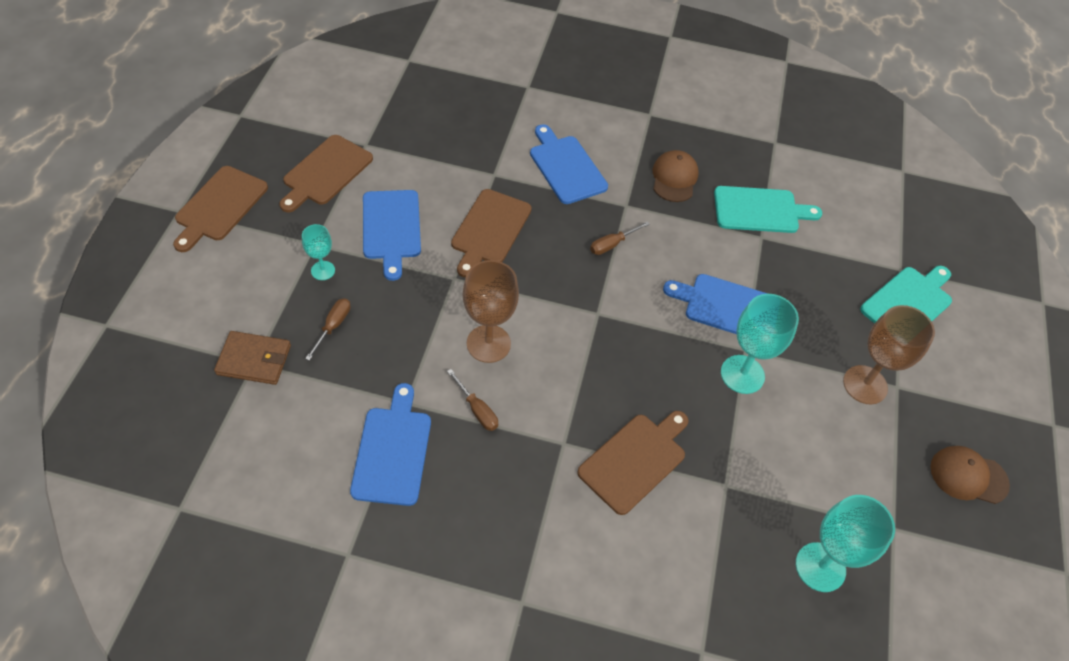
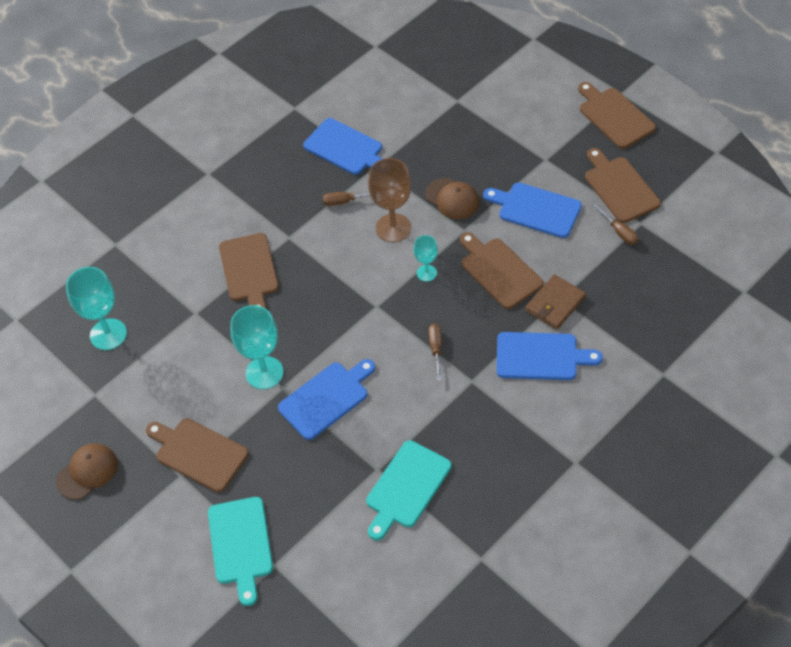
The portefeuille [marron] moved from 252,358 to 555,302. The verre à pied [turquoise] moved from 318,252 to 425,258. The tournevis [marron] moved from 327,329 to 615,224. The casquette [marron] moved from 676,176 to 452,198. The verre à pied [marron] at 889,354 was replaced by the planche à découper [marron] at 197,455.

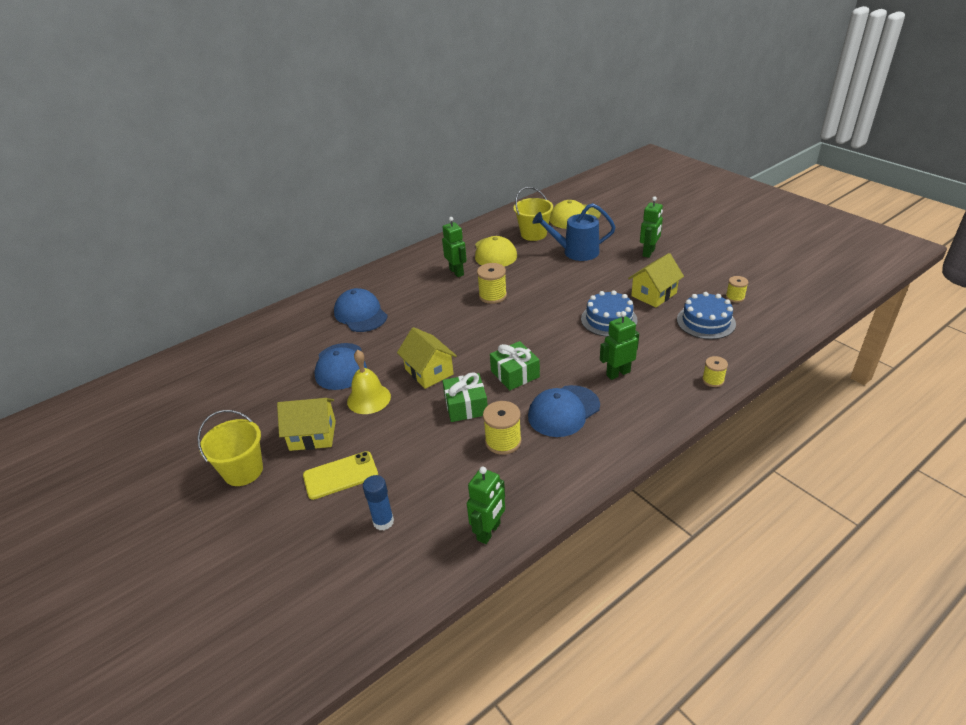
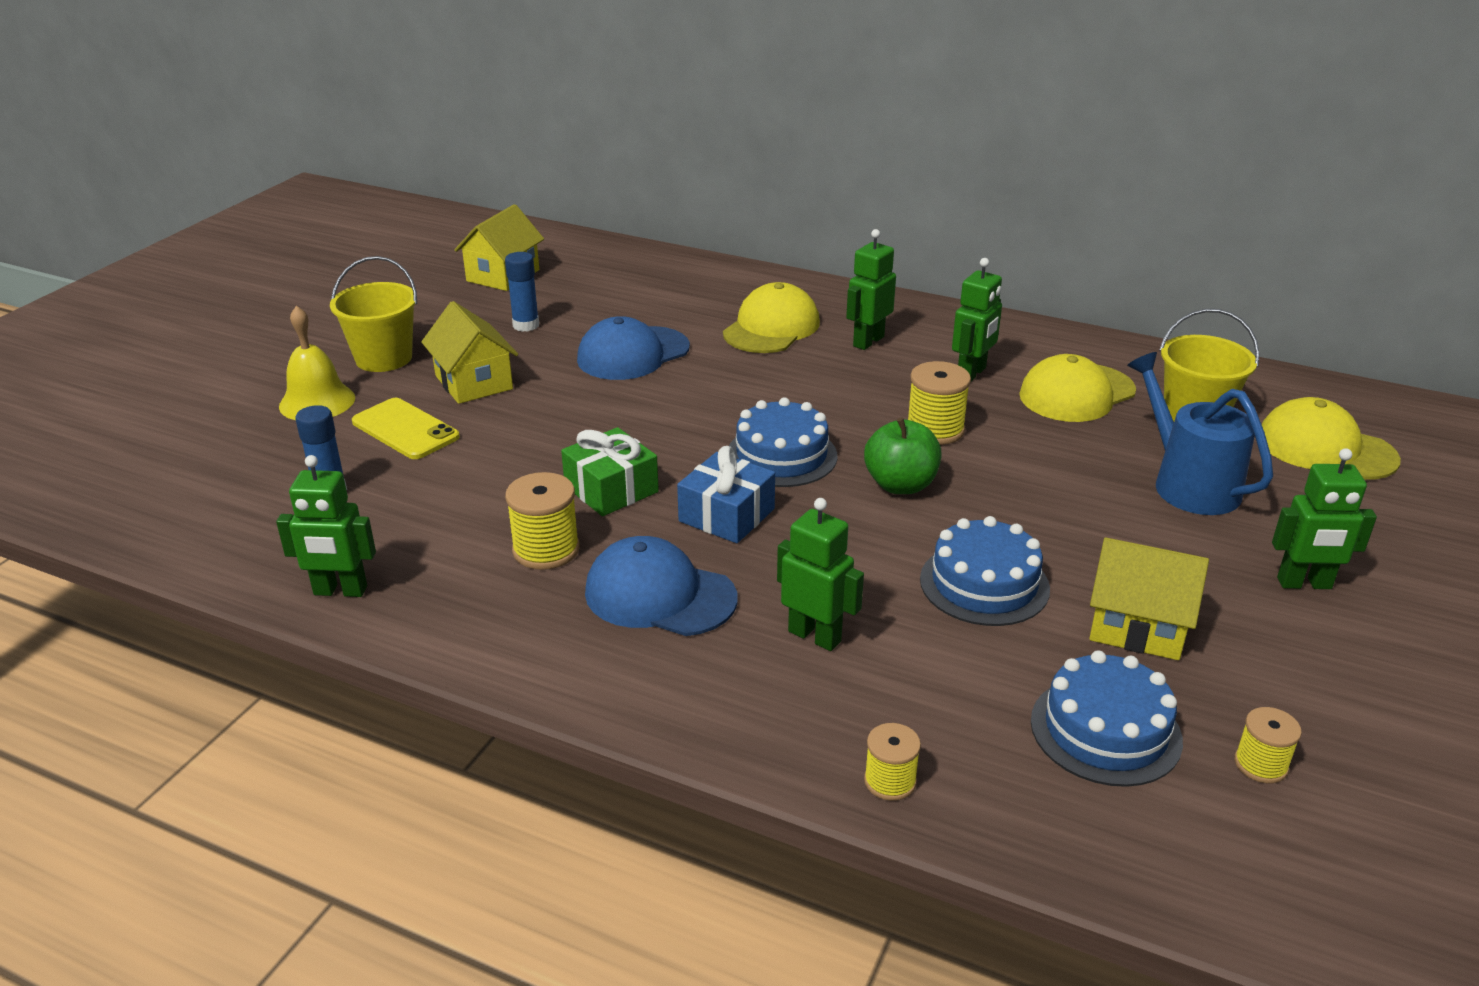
The casquette [bleu] at 361,310 became the casquette [jaune] at 771,317. The cloche [jaune] moved from 369,382 to 317,363. The maison [jaune] moved from 427,358 to 499,247. The cadeau [vert] at 515,365 became the cadeau [bleu] at 726,494. The bâton de colle [bleu] at 522,292 appeared. The gâteau [bleu] at 783,442 appeared. The robot [vert] at 871,289 appeared. The pomme [vert] at 902,455 appeared.

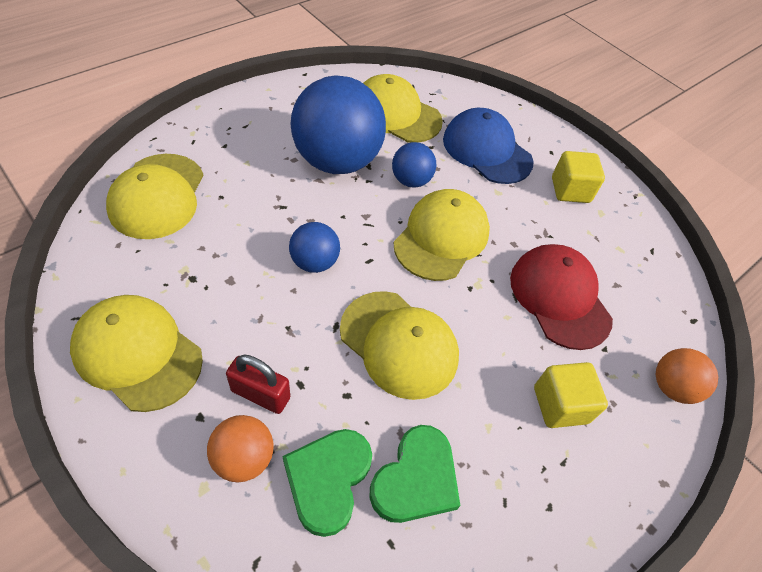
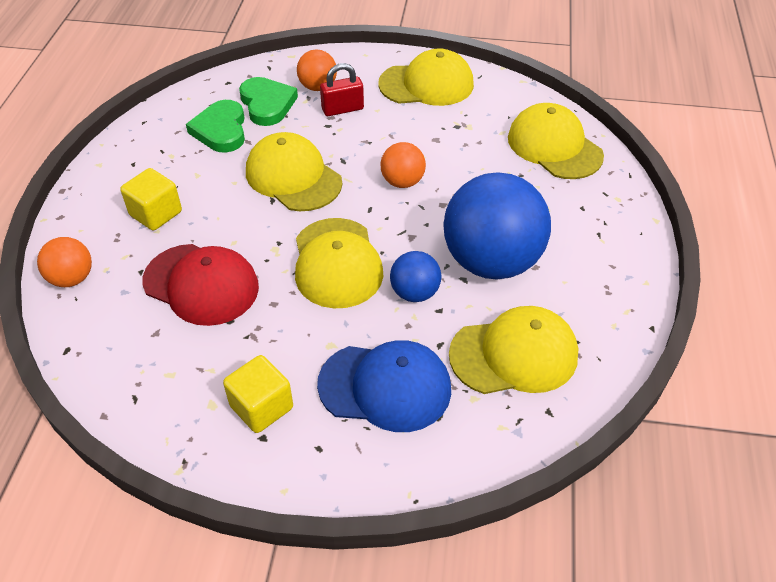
The balle [bleu] at 314,247 became the balle [orange] at 403,165. The casquette [jaune] at 399,345 turned 45 degrees clockwise.

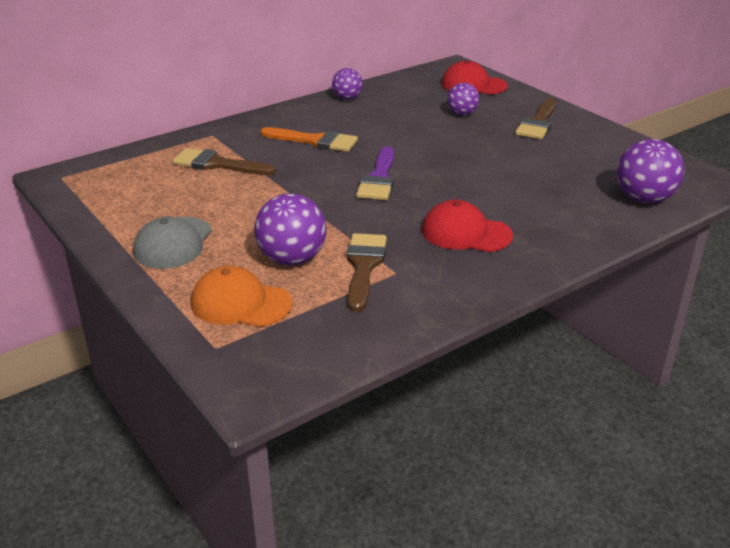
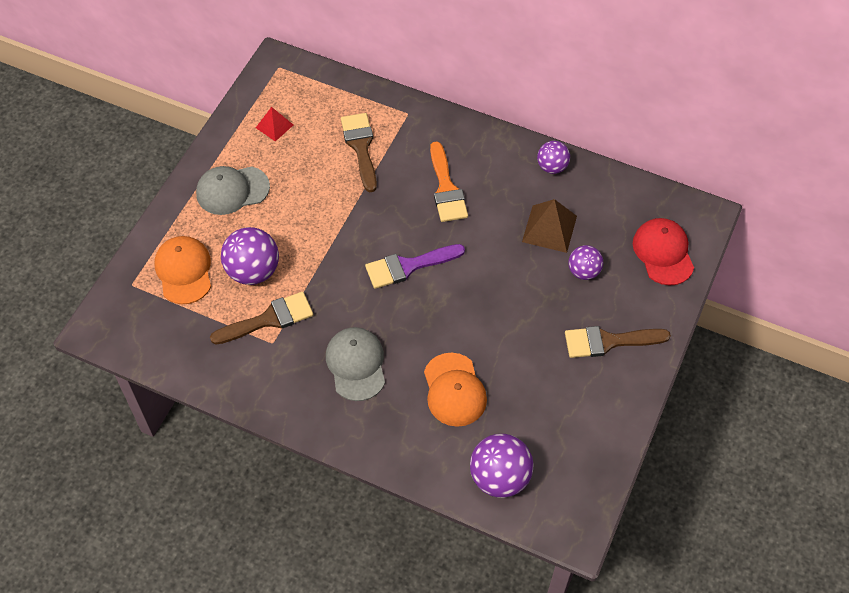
The casquette [rouge] at 467,226 became the casquette [gris] at 355,364. The pyramide [rouge] at 274,124 appeared. The casquette [orange] at 455,390 appeared. The pyramide [marron] at 549,226 appeared.

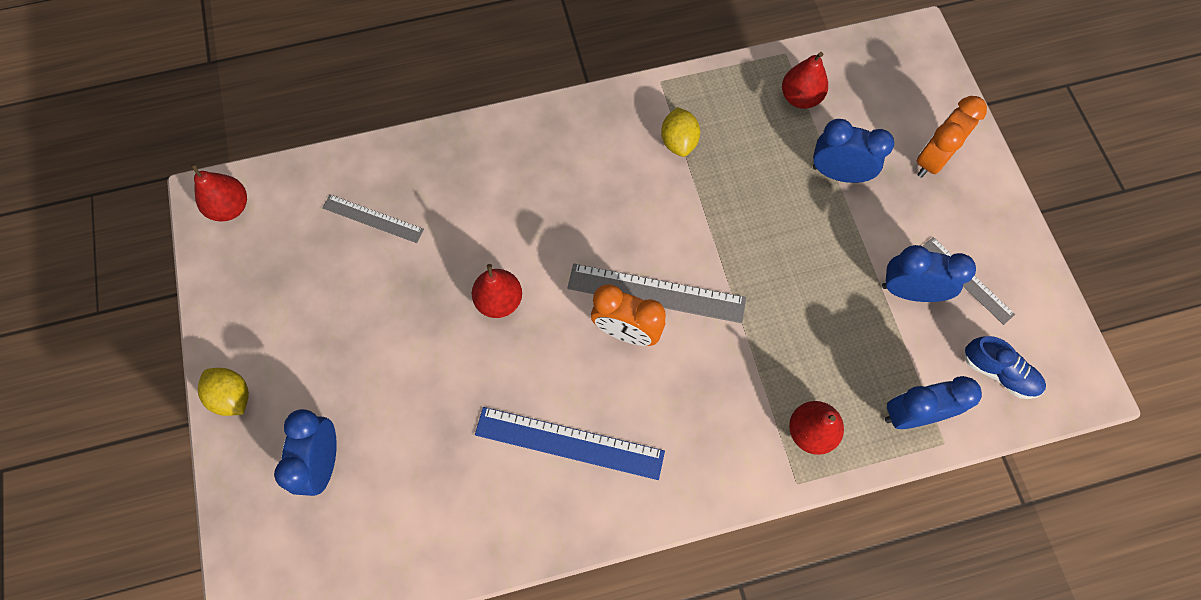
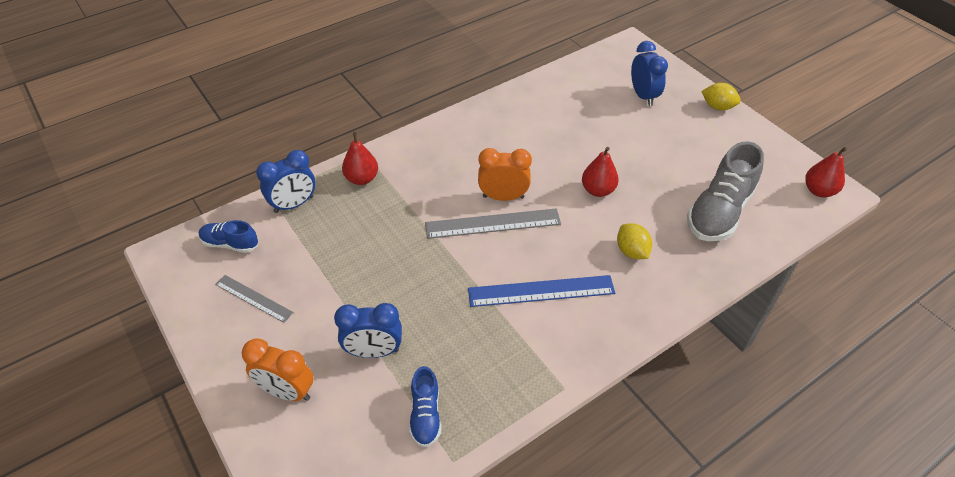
The règle [gris] at 373,219 was replaced by the chaussure [gris] at 725,191. The règle [bleu] moved from 570,443 to 541,291. The citron [jaune] moved from 680,132 to 634,241. The poire [rouge] at 805,80 was replaced by the chaussure [bleu] at 425,406. The réveil [bleu] at 929,273 disappeared. The réveil [orange] at 951,137 turned 90 degrees clockwise.

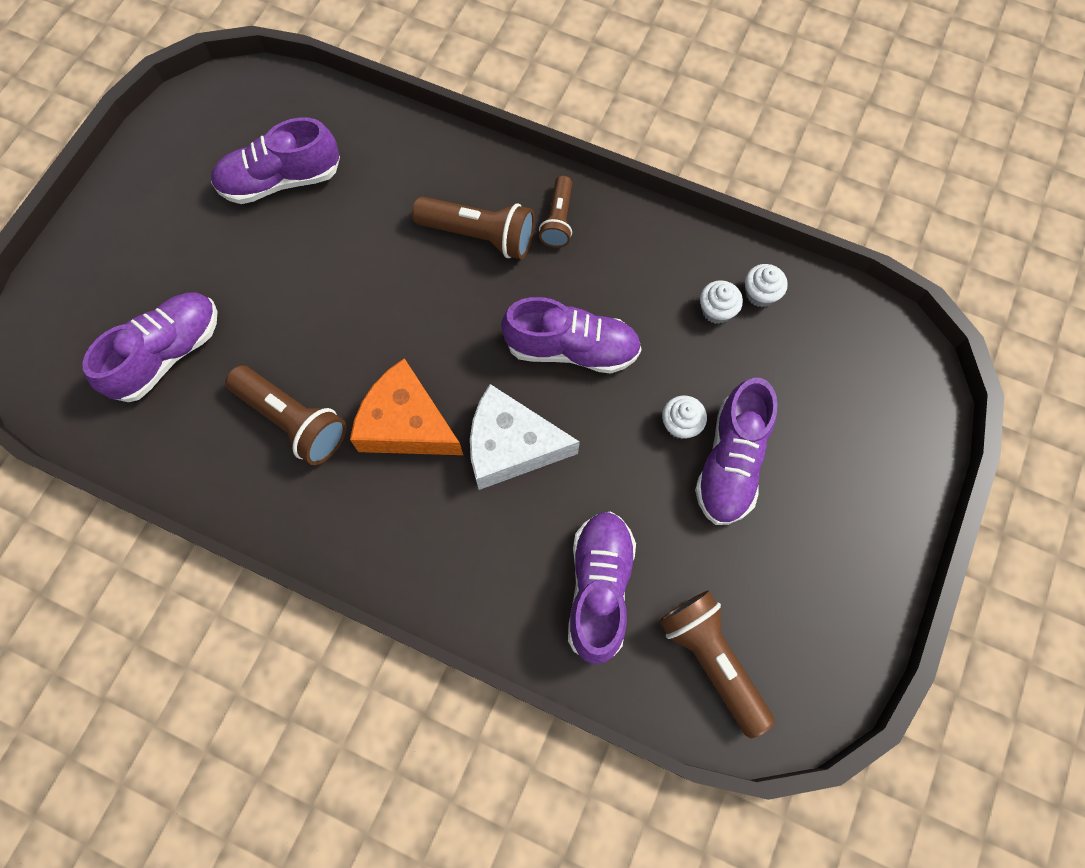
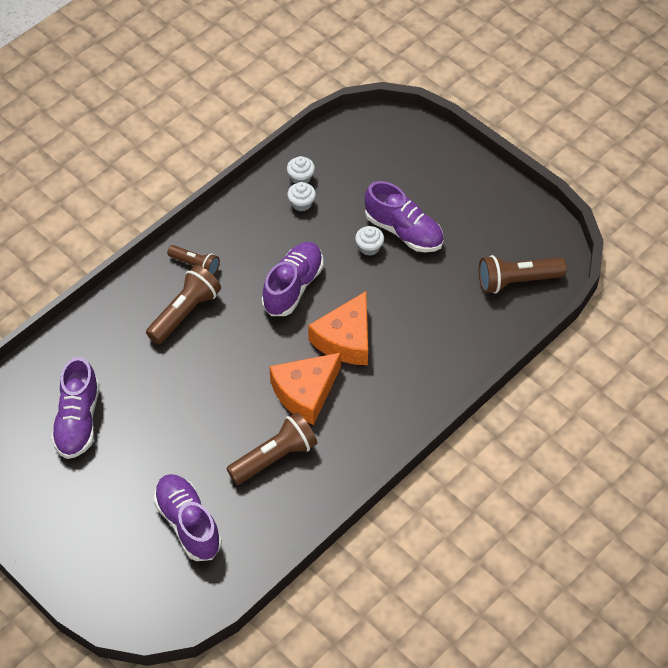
The fromage [blanc] at 525,437 became the fromage [orange] at 338,328. The chaussure [violet] at 602,588 disappeared.

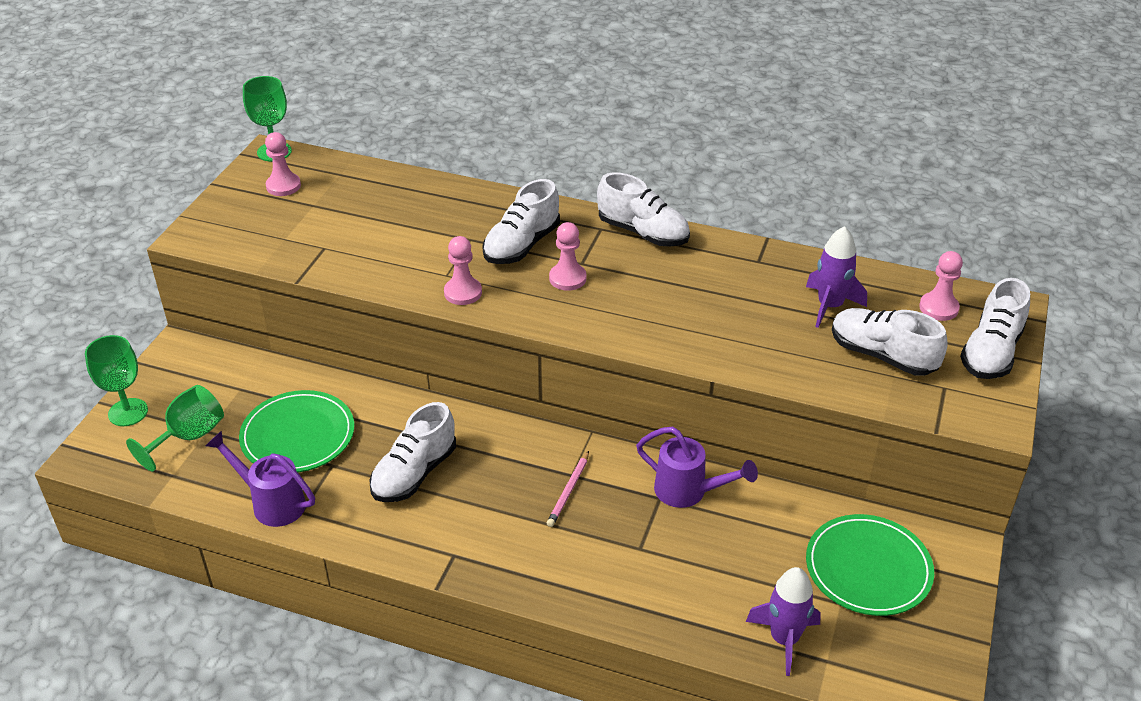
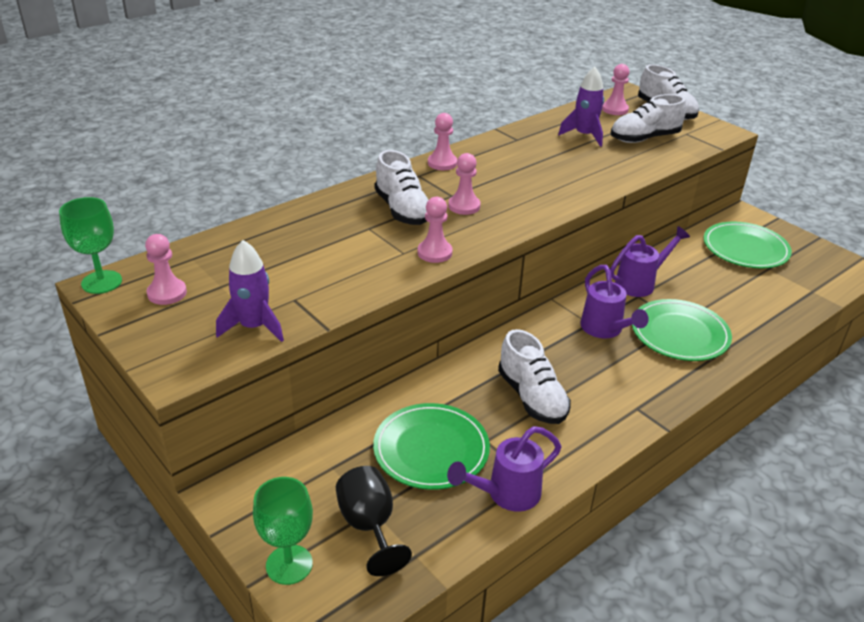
The verre à pied [vert] at 175,428 became the verre à pied [noir] at 374,521. The crayon [rose] at 568,489 was replaced by the arrosoir [violet] at 614,301. The chaussure [blanc] at 643,209 was replaced by the pion [rose] at 442,141. The fusée [violet] moved from 783,621 to 250,291. The assiette [vert] at 682,330 appeared.

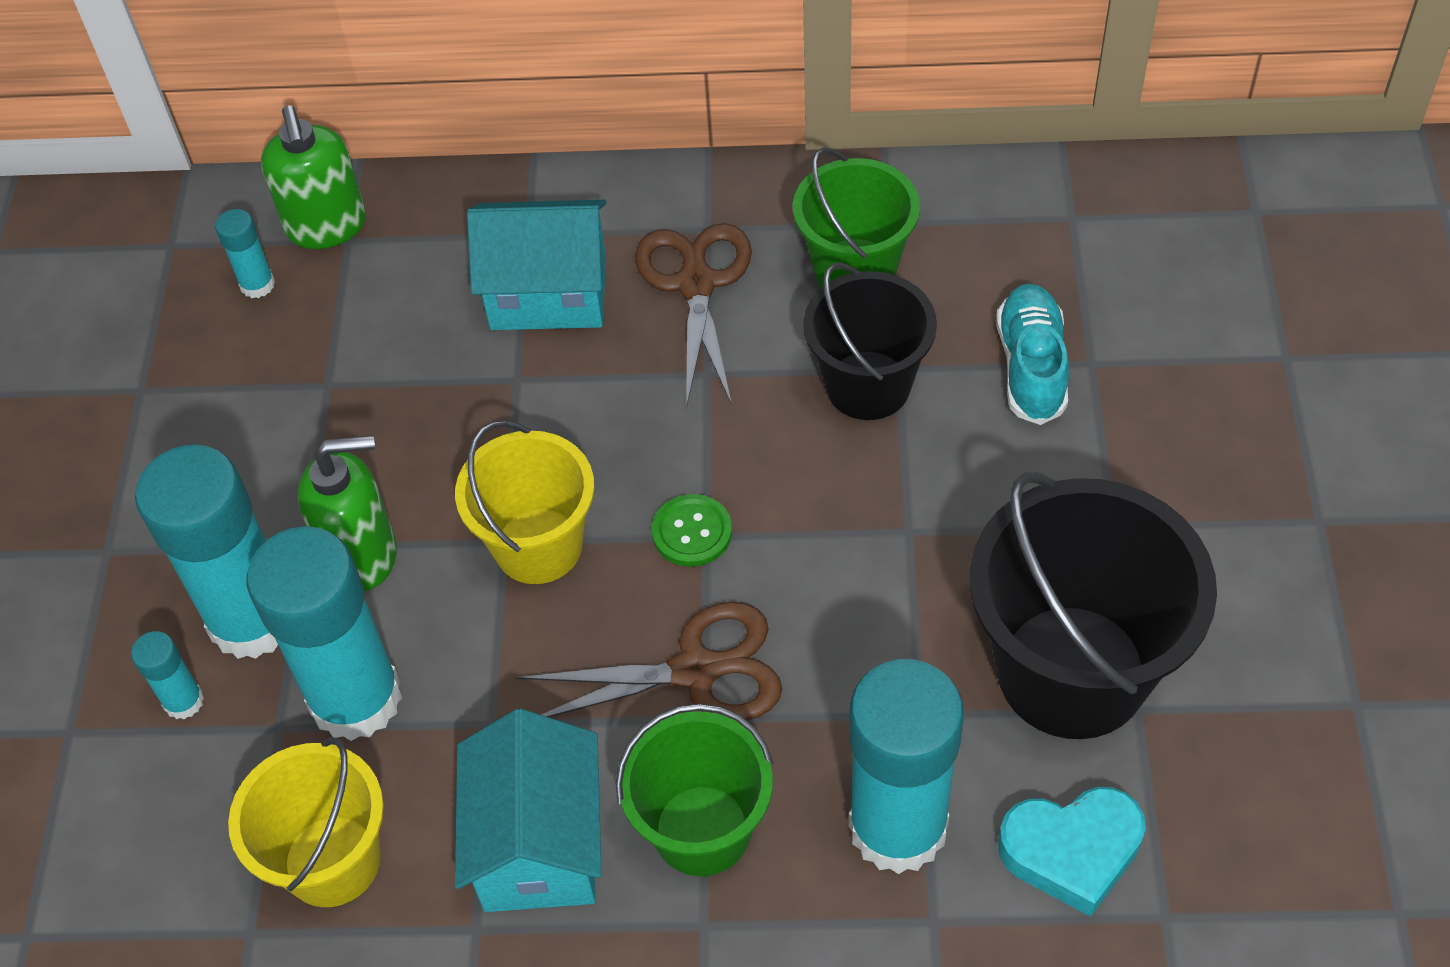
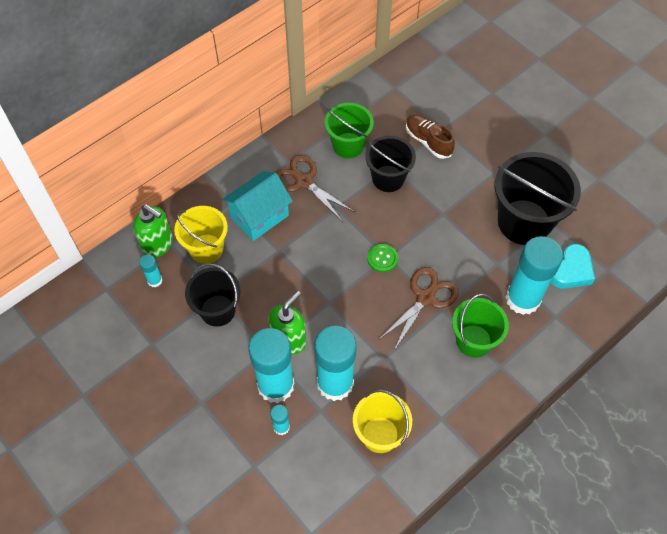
The seau [jaune] moved from 524,502 to 201,235. The maison [turquoise] at 528,810 disappeared. The chaussure [turquoise] at 1032,354 became the chaussure [marron] at 430,136. The seau [noir] at 212,295 appeared.

